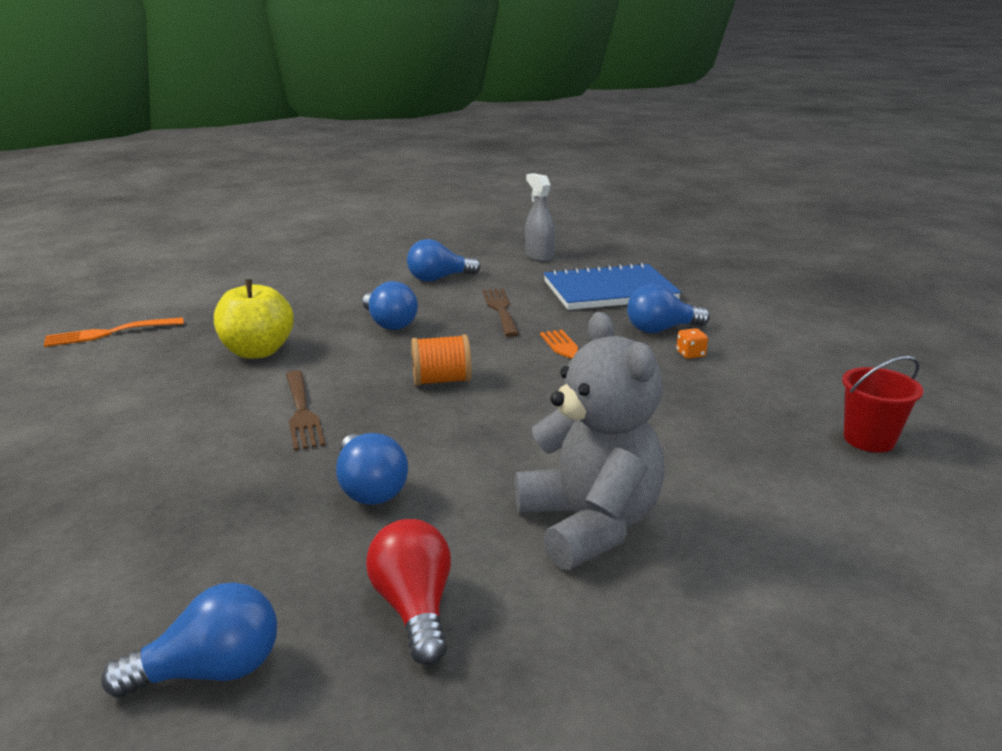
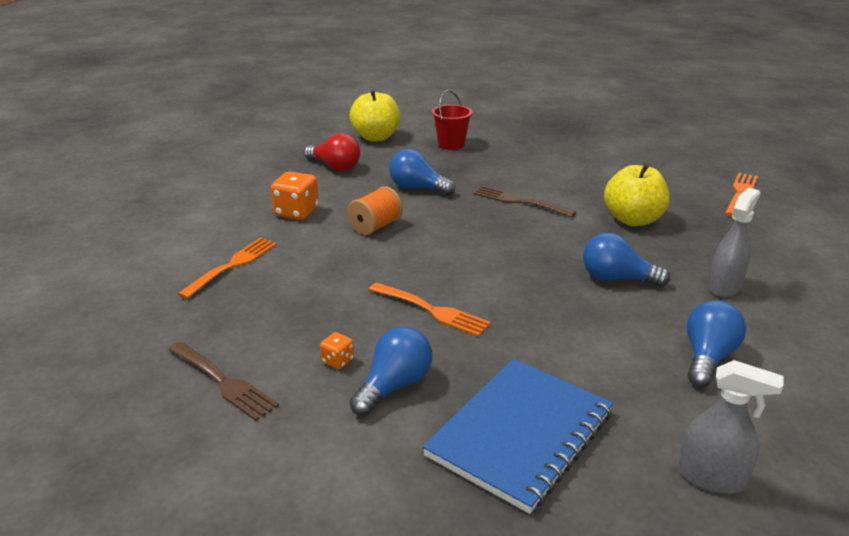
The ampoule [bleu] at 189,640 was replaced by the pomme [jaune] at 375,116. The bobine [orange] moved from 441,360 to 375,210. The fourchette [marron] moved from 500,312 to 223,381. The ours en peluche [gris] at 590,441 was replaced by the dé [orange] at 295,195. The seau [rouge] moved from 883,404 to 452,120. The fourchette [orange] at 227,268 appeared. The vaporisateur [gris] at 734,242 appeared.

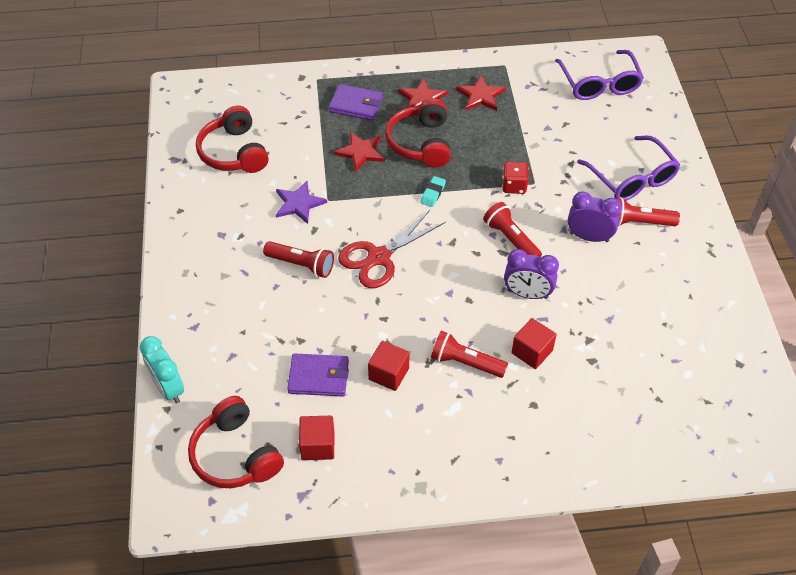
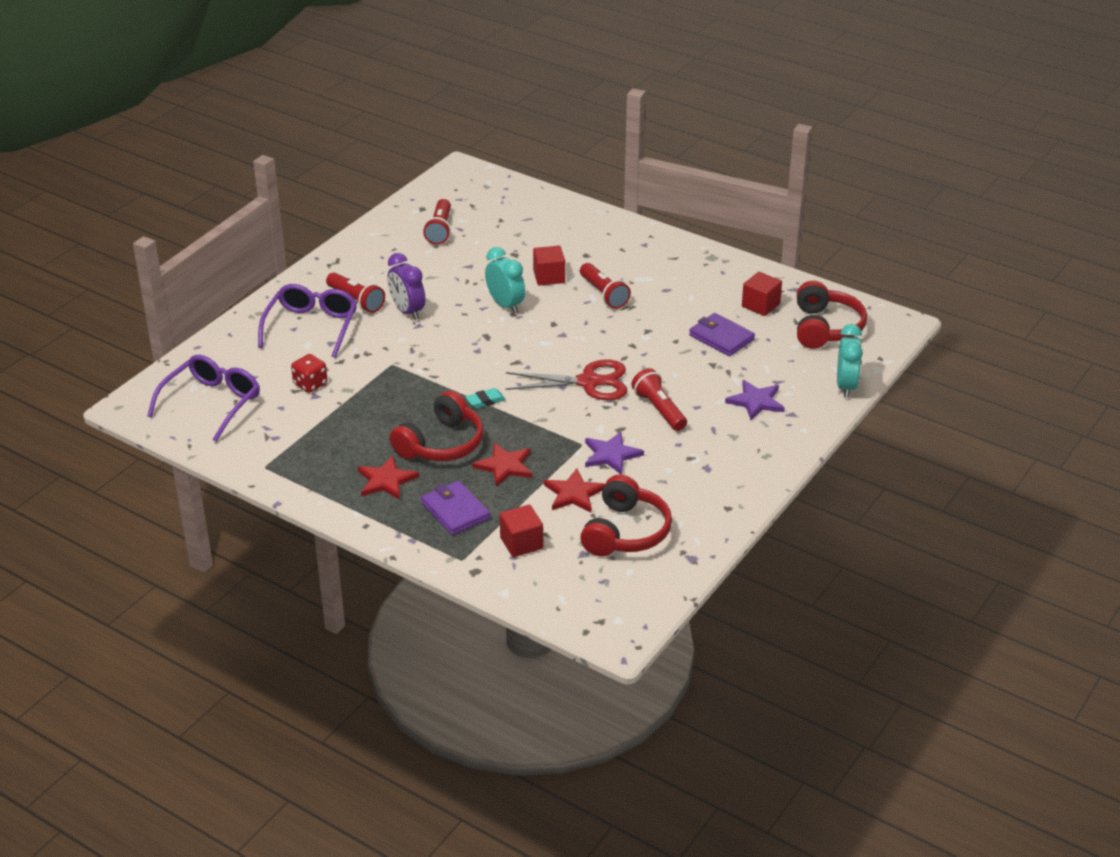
The cube [rouge] moved from 388,366 to 521,530. The étoile [rouge] moved from 481,93 to 574,491. The lampe de poche [rouge] moved from 512,229 to 437,222. The dé [rouge] moved from 515,178 to 309,373. The réveil [violet] at 531,274 became the réveil [turquoise] at 505,280. The étoile [violet] at 755,400 appeared.

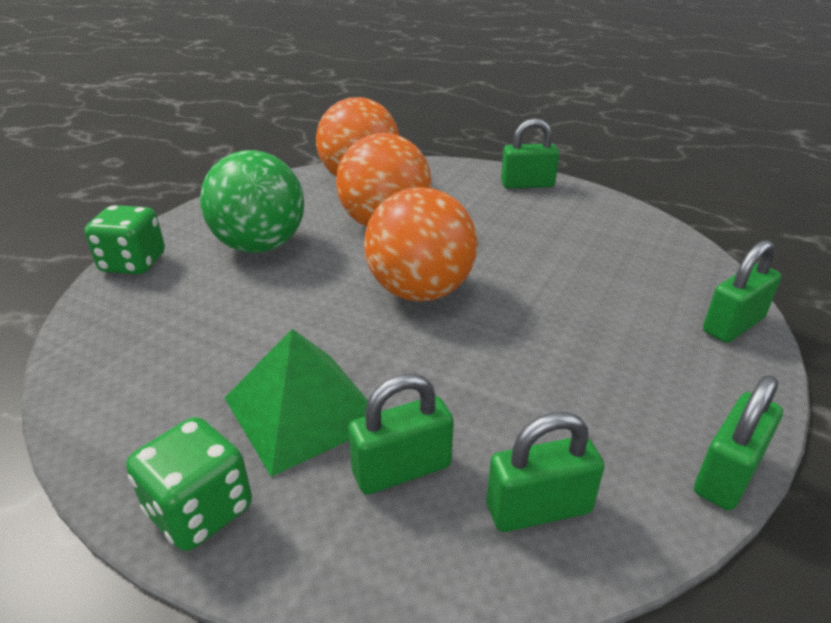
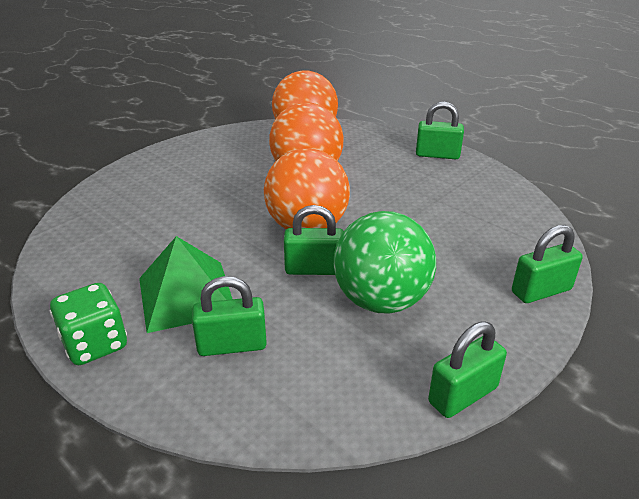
The dé [vert] at 124,240 disappeared. The balle [vert] moved from 252,201 to 385,262. The cadenas [vert] moved from 545,472 to 314,240.

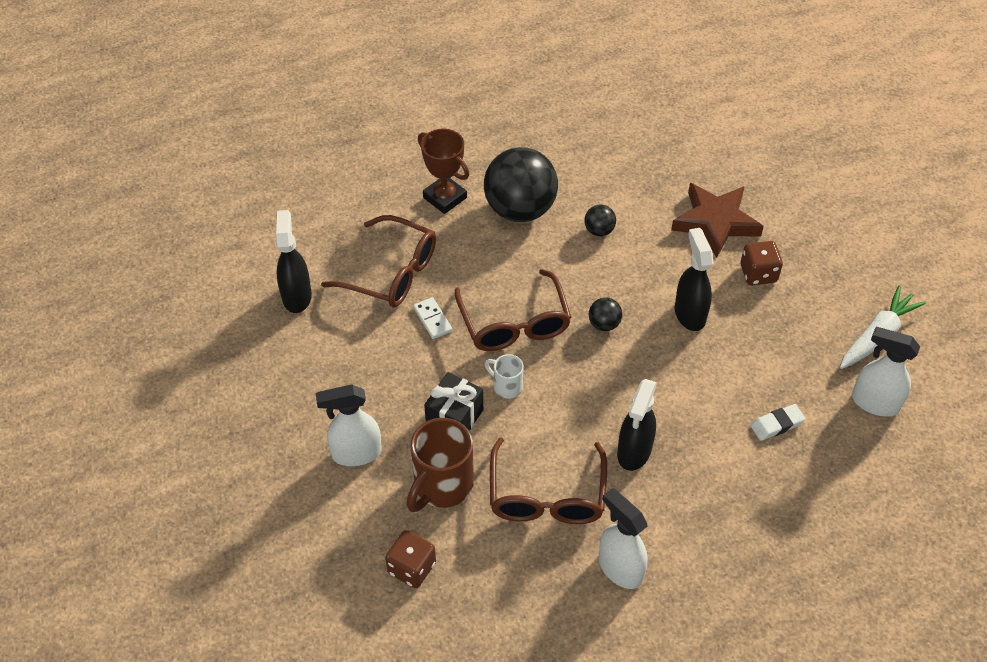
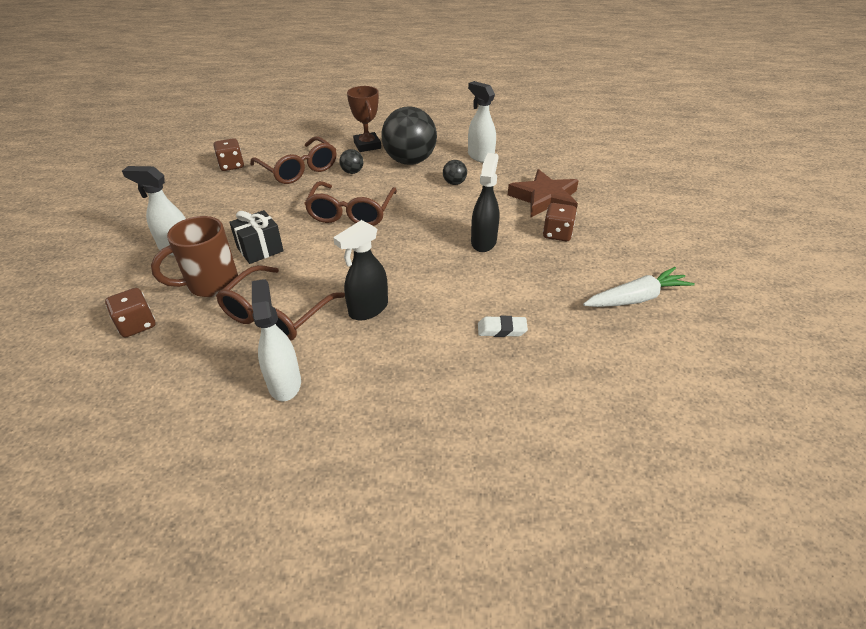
The vaporisateur [noir] at 294,261 was replaced by the dé [marron] at 229,154. The domino [blanc] at 433,318 disappeared. The tasse [blanc] at 504,376 disappeared. The balle [noir] moved from 605,314 to 351,161. The vaporisateur [blanc] moved from 886,372 to 482,122.

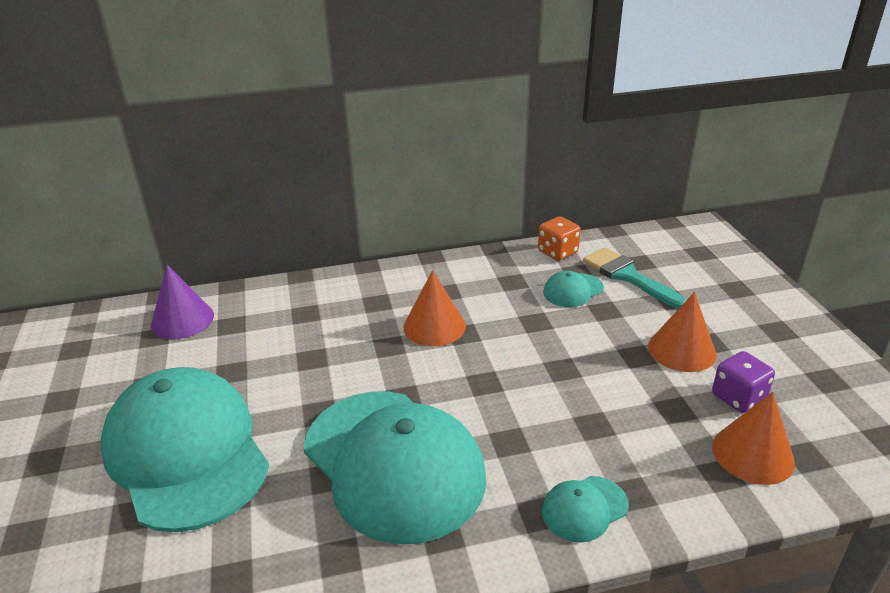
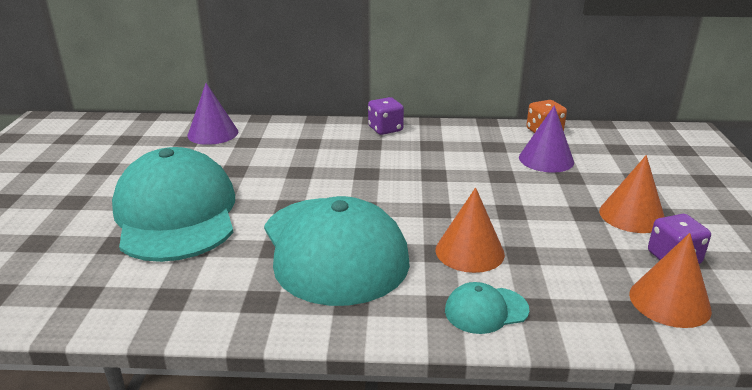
The cône [orange] moved from 434,308 to 470,230. The casquette [turquoise] at 573,289 was replaced by the cône [violet] at 546,139. The pinceau [turquoise] at 635,278 disappeared. The dé [violet] at 386,116 appeared.

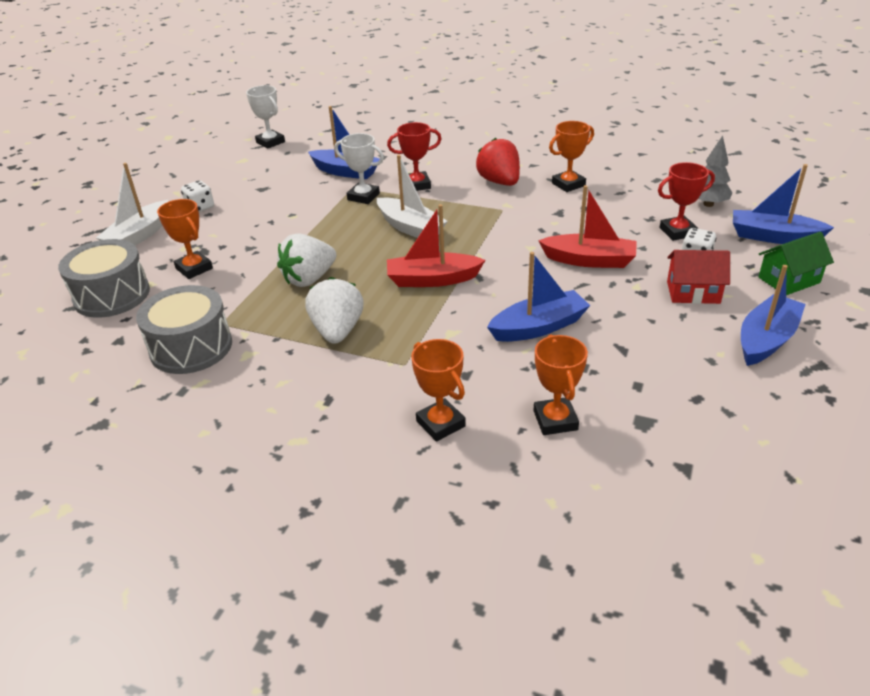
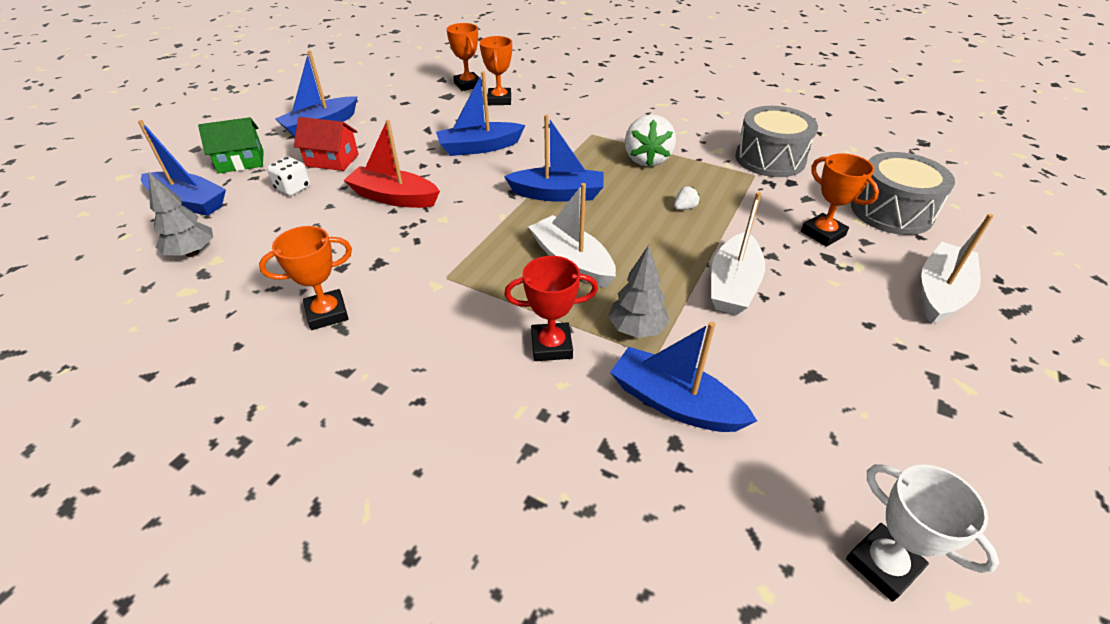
The dé [blanc] at 197,196 disappeared. The fraise [blanc] at 306,260 changed to 0.42 times the size. The trophée [blanc] at 359,168 was replaced by the arbre [gris] at 638,291. The bateau [rouge] at 436,245 became the bateau [bleu] at 554,158. The trophée [orange] moved from 438,390 to 464,57. The fraise [rouge] at 498,162 disappeared. The trophée [rouge] at 686,201 disappeared. The bateau [blanc] at 738,253 appeared.

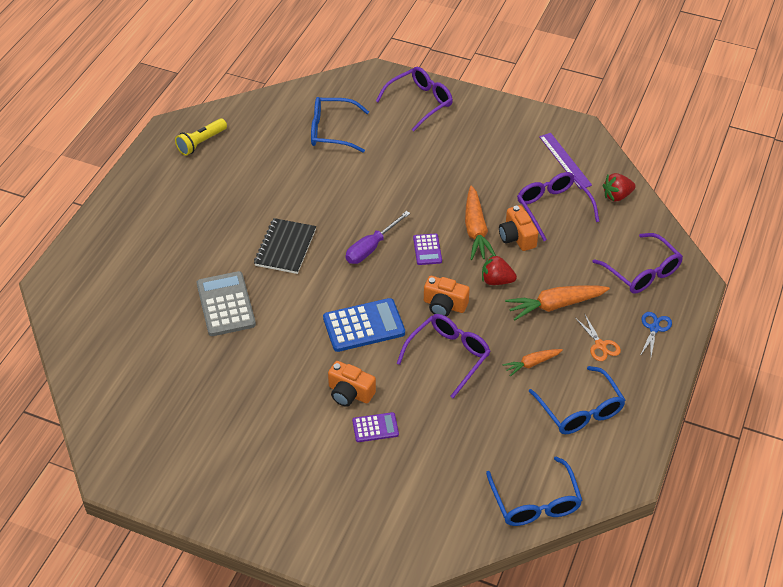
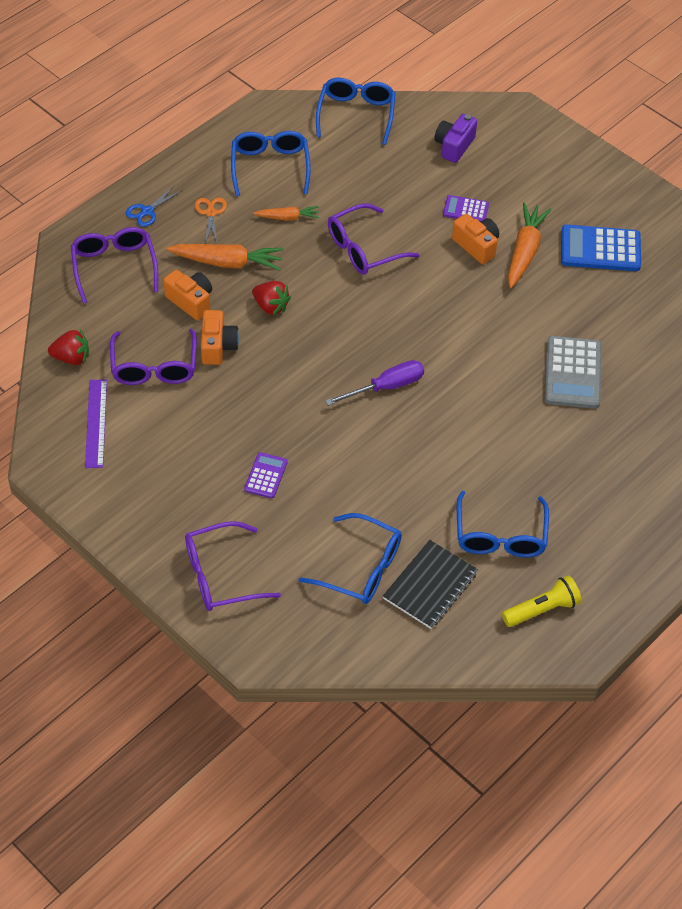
The carnet [noir] moved from 285,246 to 430,584. The calculatrice [bleu] moved from 364,325 to 601,248. The calculatrice [violet] moved from 427,249 to 265,475. The appareil photo [orange] moved from 447,296 to 187,295. The carotte [orange] moved from 480,223 to 530,245. The appareil photo [violet] at 456,138 appeared. The lunettes [bleu] at 503,524 appeared.

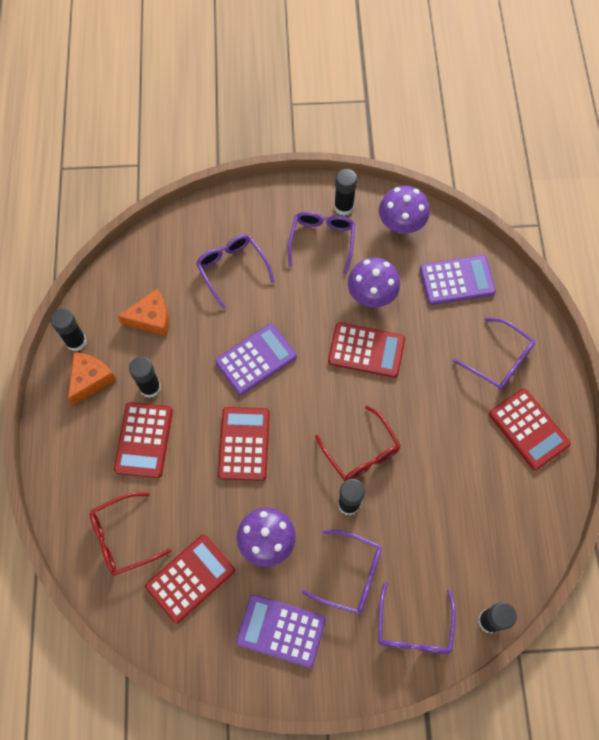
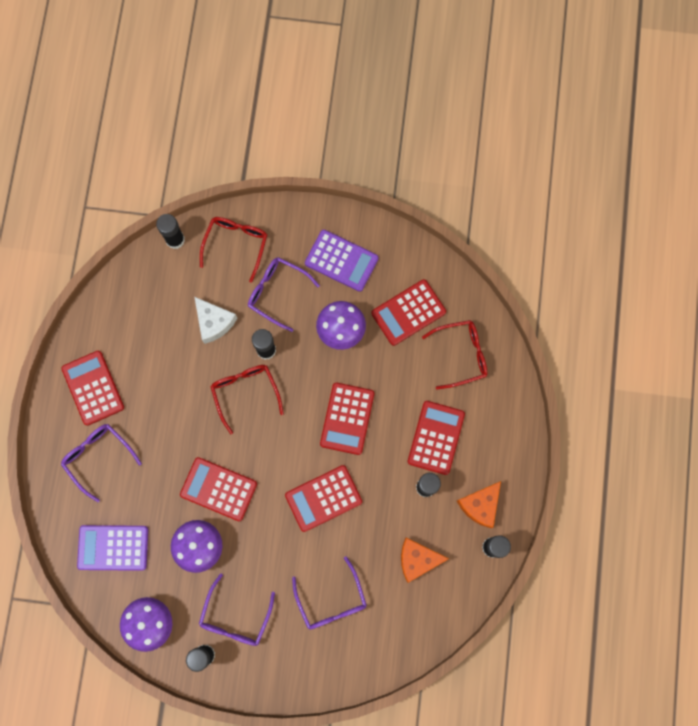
The calculatrice [violet] at 256,359 became the calculatrice [rouge] at 323,498. The lunettes [violet] at 417,618 became the lunettes [rouge] at 233,250. The fromage [blanc] at 215,320 appeared.

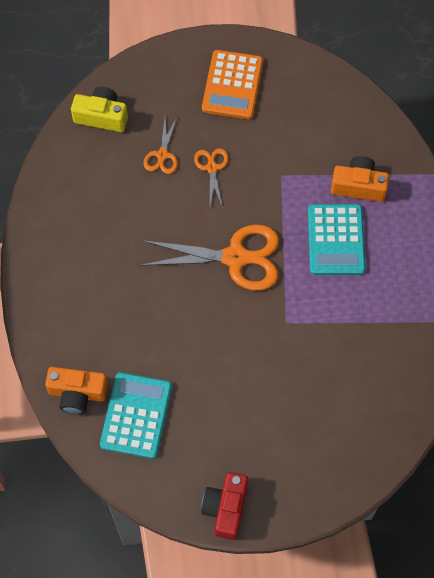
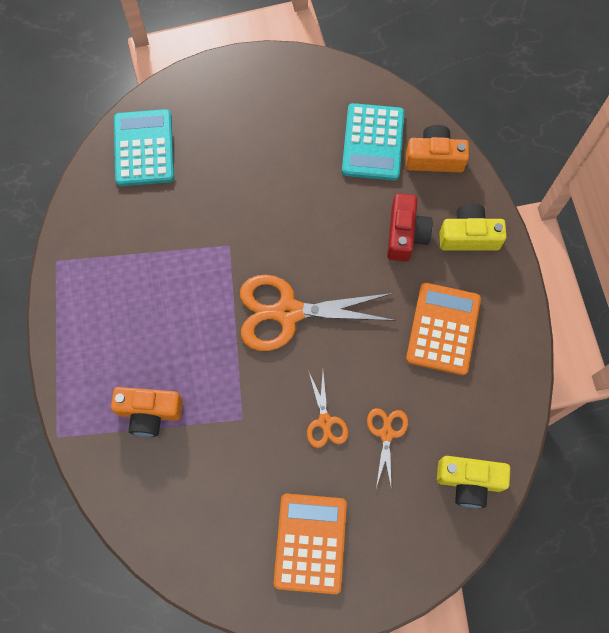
The appareil photo [rouge] moved from 224,506 to 410,228. The calculatrice [turquoise] moved from 337,239 to 144,147. The calculatrice [orange] at 443,329 appeared. The appareil photo [jaune] at 473,227 appeared.

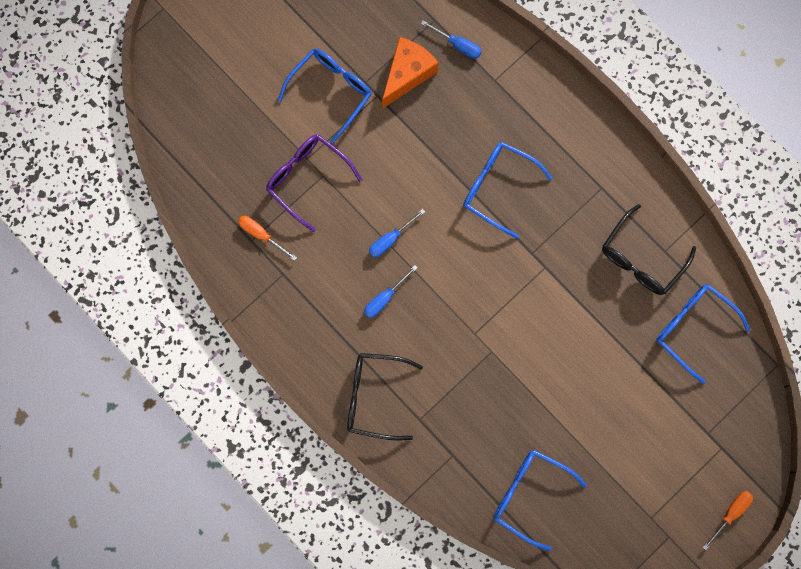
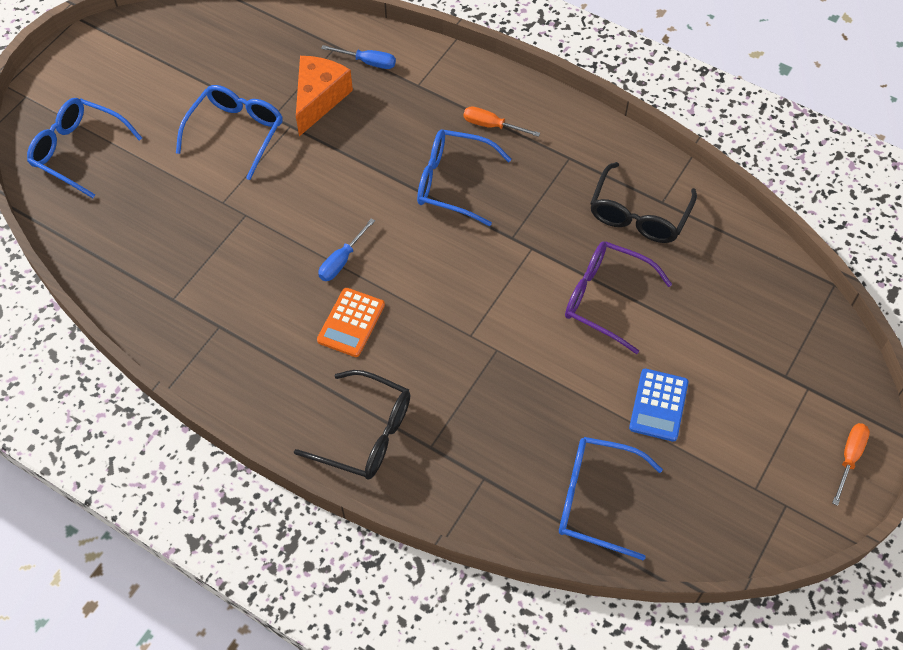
The tournevis [orange] moved from 267,238 to 502,121. The lunettes [violet] moved from 314,183 to 618,297. The lunettes [noir] at 385,396 turned 150 degrees counterclockwise. The tournevis [bleu] at 390,291 was replaced by the calculatrice [orange] at 351,322. The lunettes [bleu] moved from 703,334 to 84,148. The calculatrice [bleu] at 658,405 appeared.

